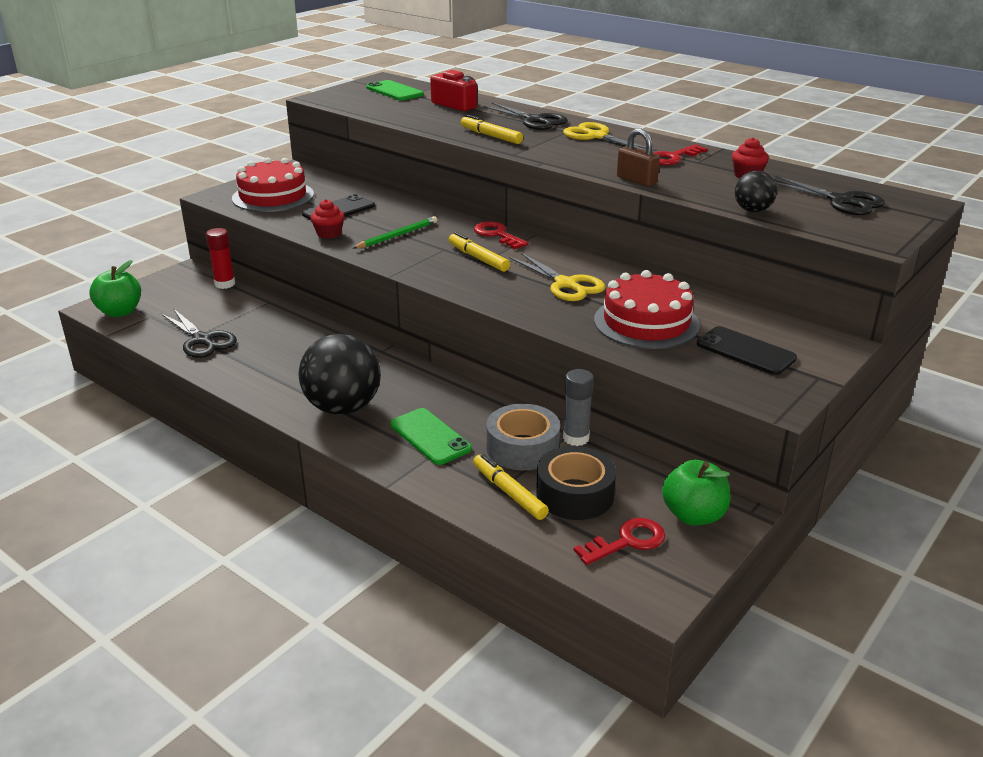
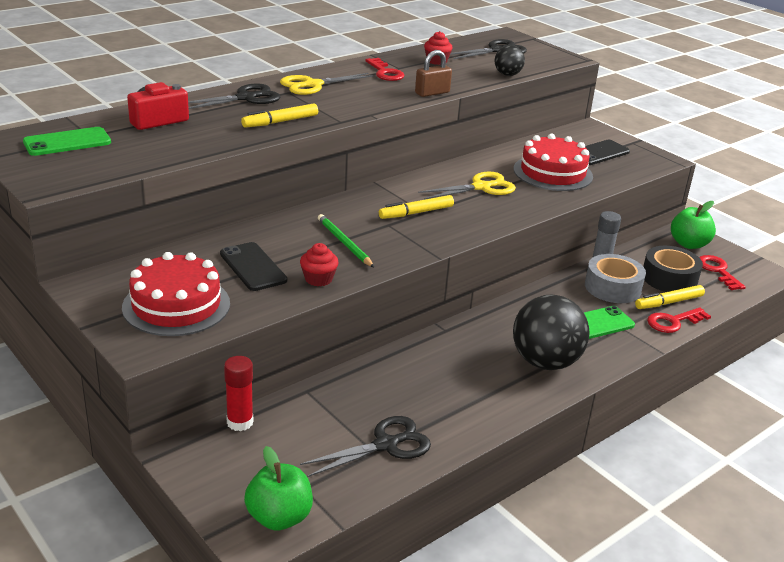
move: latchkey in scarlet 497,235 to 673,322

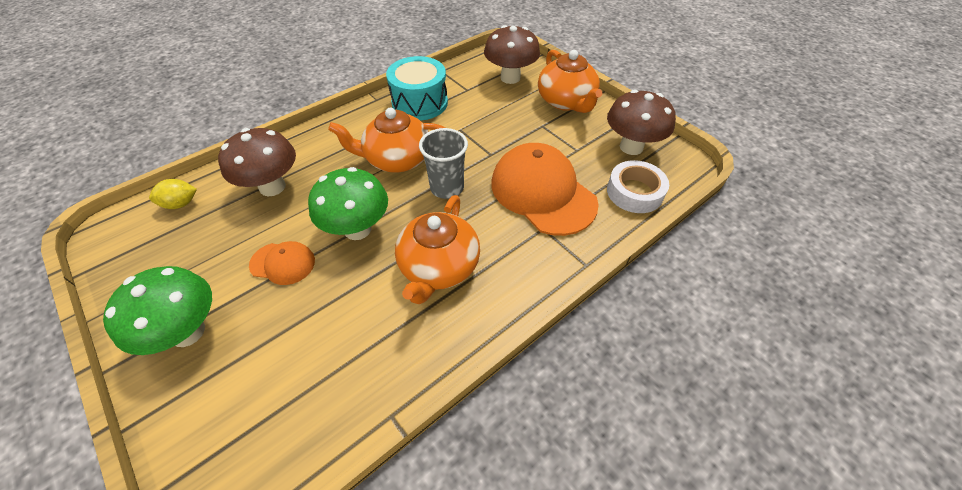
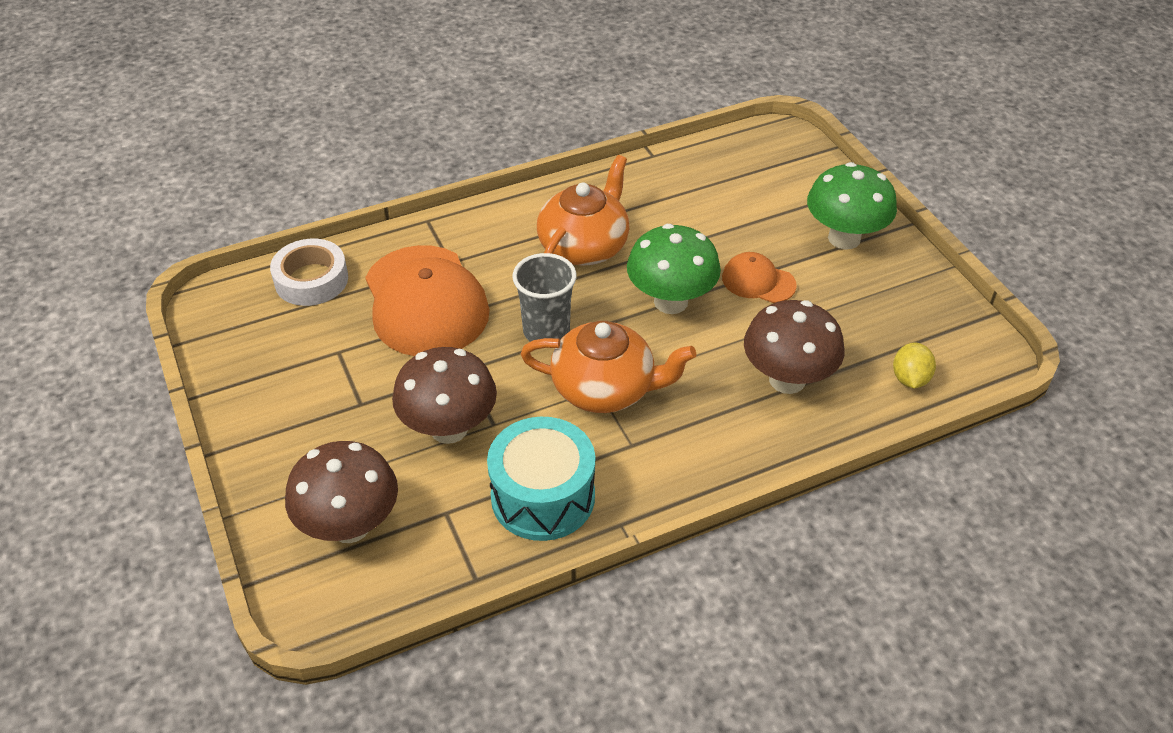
delete: teapot in orange-coloured 566,101
move: mushroom in dark brown 631,147 to 449,428
rotate: toy lemon in golden 181,204 = 910,379 75 degrees counterclockwise

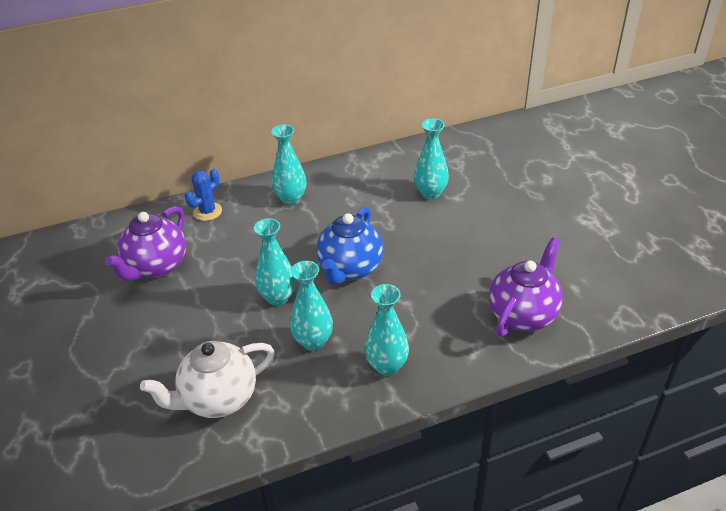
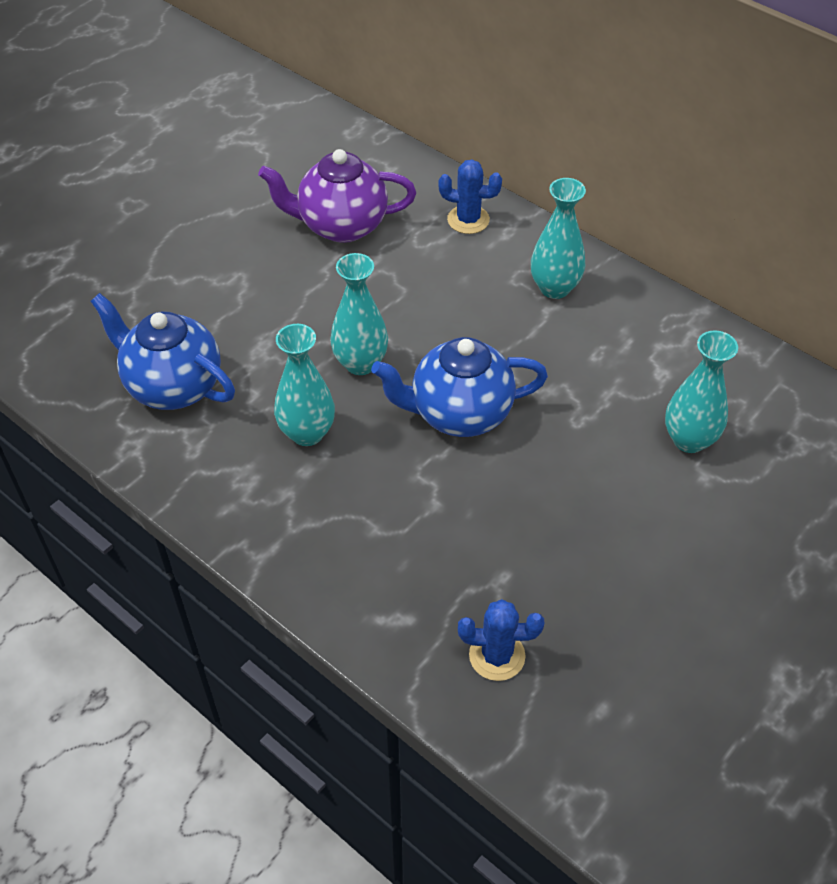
delete: vase in aqua 387,366
replace: teapot in purple 523,315 to prickly plant in cobalt 497,656
recolor: teapot in snow-white 218,399 to teapot in cobalt 173,386

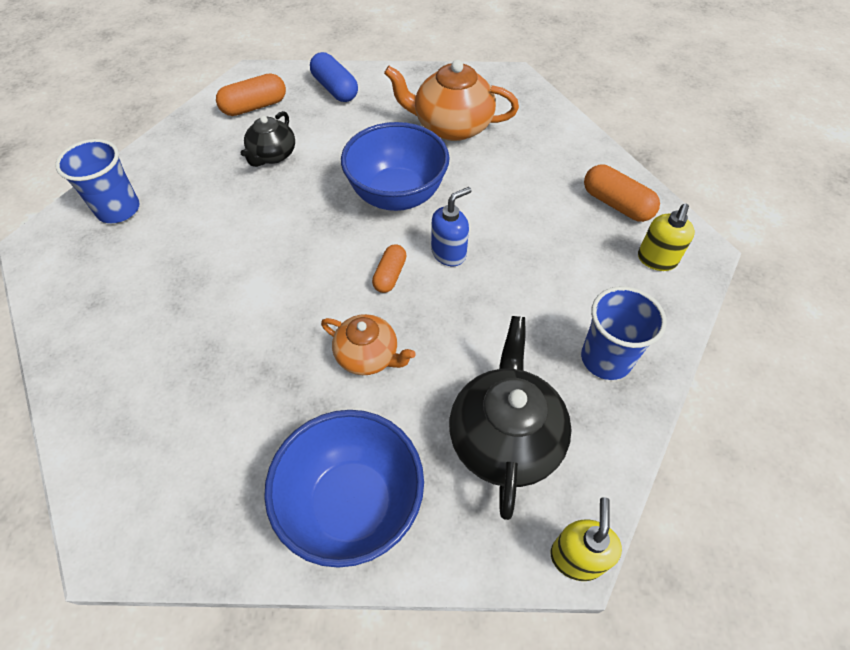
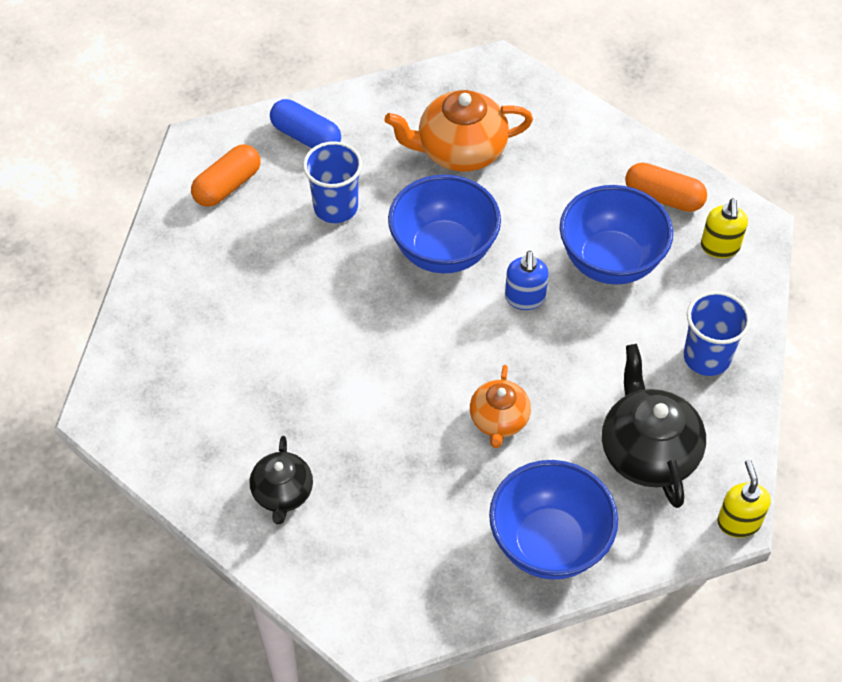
delete: capsule in orange-coloured 390,275
insert: deep dish in cobalt 610,261
move: teapot in ebony 272,155 to 282,493; cup in cobalt 118,209 to 336,207
rotate: teapot in orange-coloured 368,356 = 499,420 90 degrees clockwise; soap dispenser in cobalt 449,253 = 525,298 150 degrees clockwise

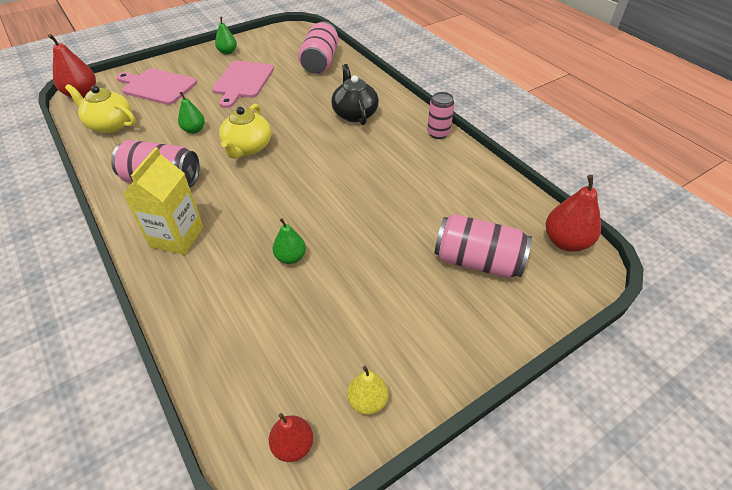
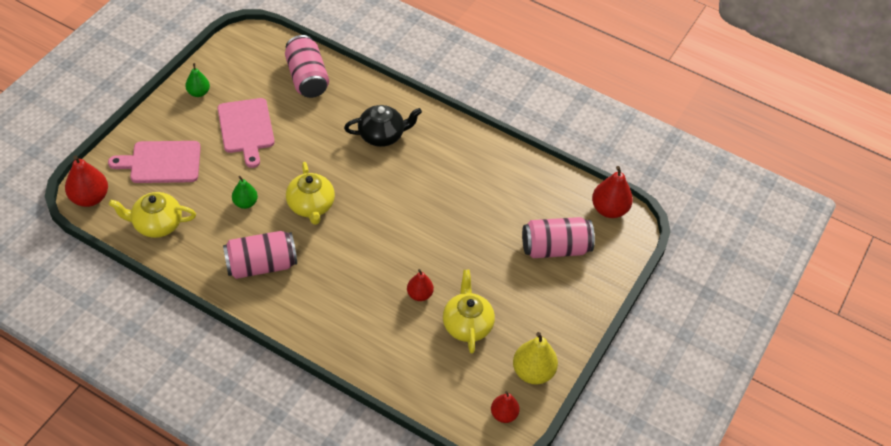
delete: juice carton in golden 177,237; can in pink 438,133
insert: teapot in golden 467,324
recolor: pear fruit in green 290,257 to pear fruit in scarlet 419,294
rotate: teapot in ebony 354,114 = 382,135 120 degrees clockwise
resize: pear fruit in golden 367,401 = 533,372 x1.60

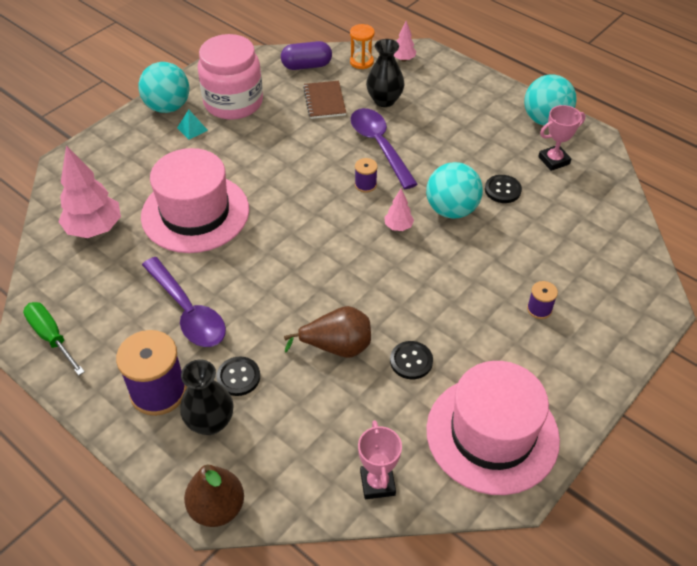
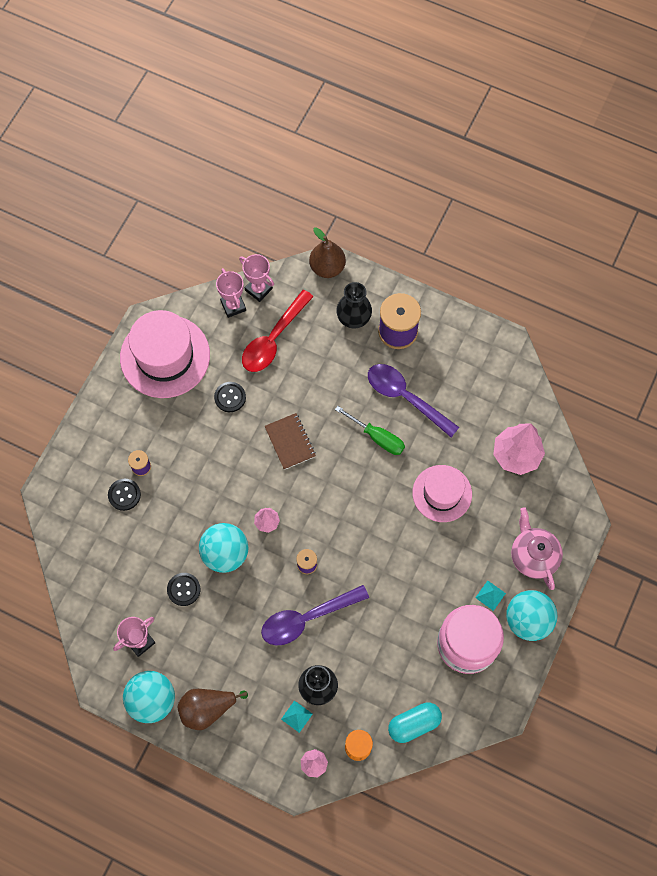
insert: award cup in pink 258,289; spoon in scarlet 273,339; solid pyramid in aqua 296,716; teapot in pink 533,556
move: shirt button in ebony 238,377 to 124,495; pear fruit in dark brown 337,347 to 207,709; exercise book in dark brown 324,101 to 290,442; hand screwdriver in green 52,337 to 377,437
recolor: capsule in purple 306,66 to capsule in aqua 414,724
rotate: spoon in purple 379,146 = 307,618 105 degrees clockwise
resize: tall hat in pink 195,213 = 442,493 x0.64

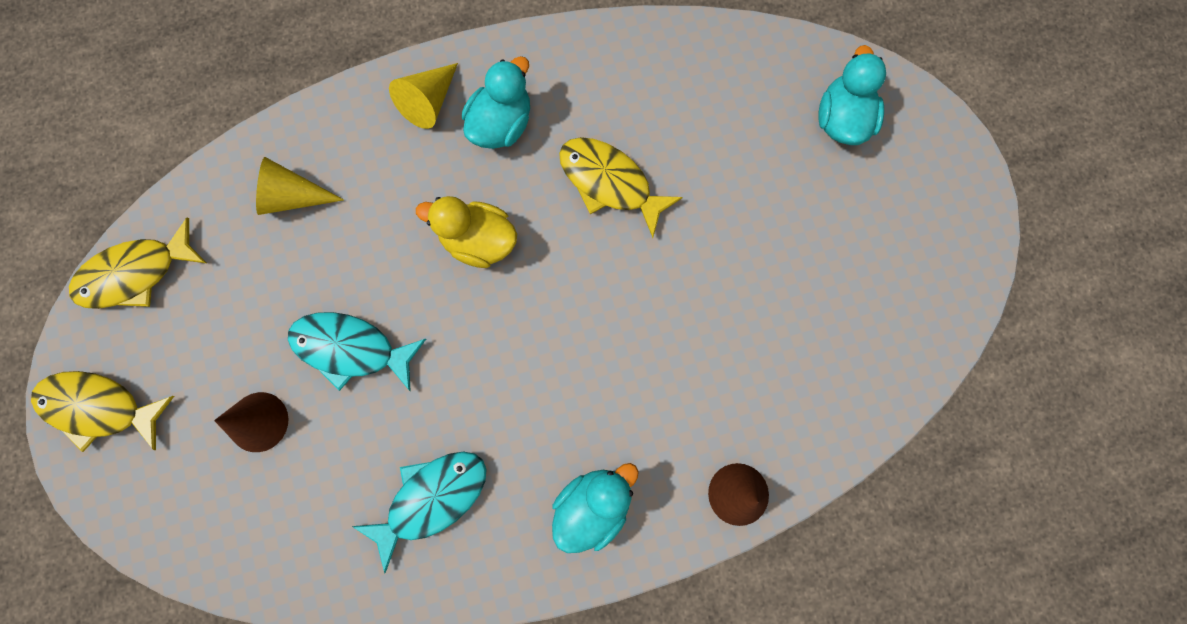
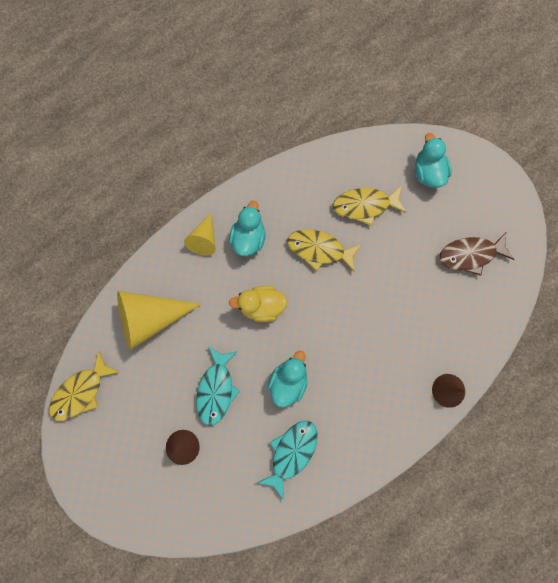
insert: toy fish in dark brown 470,255
move: rubber duck in aqua 593,505 to 288,381; toy fish in golden 100,407 to 365,206
rotate: toy fish in aqua 351,349 = 216,389 75 degrees counterclockwise
resize: cone shape in golden 293,196 = 150,318 x1.76

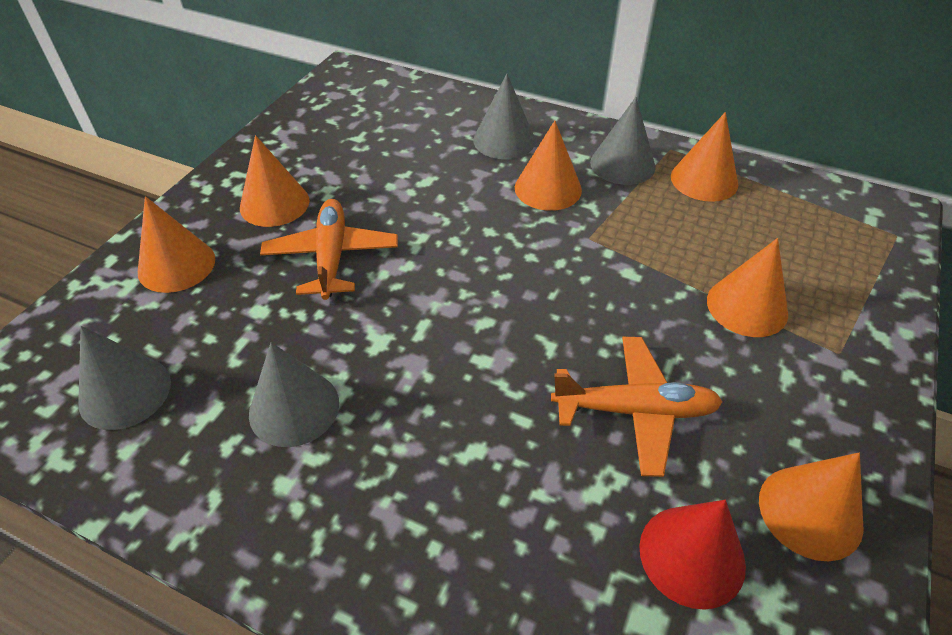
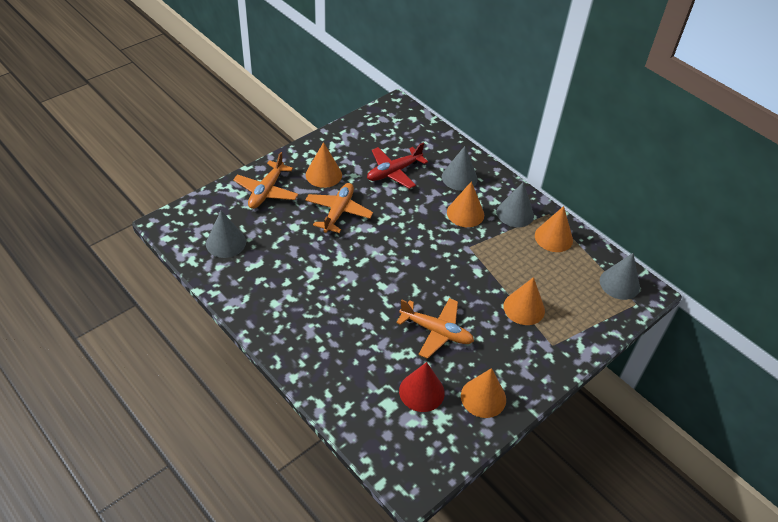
insert: toy plane in scarlet 393,172
move: cone shape in gray 294,408 to 619,283
replace: cone shape in orange-coloured 176,265 to toy plane in orange-coloured 266,191

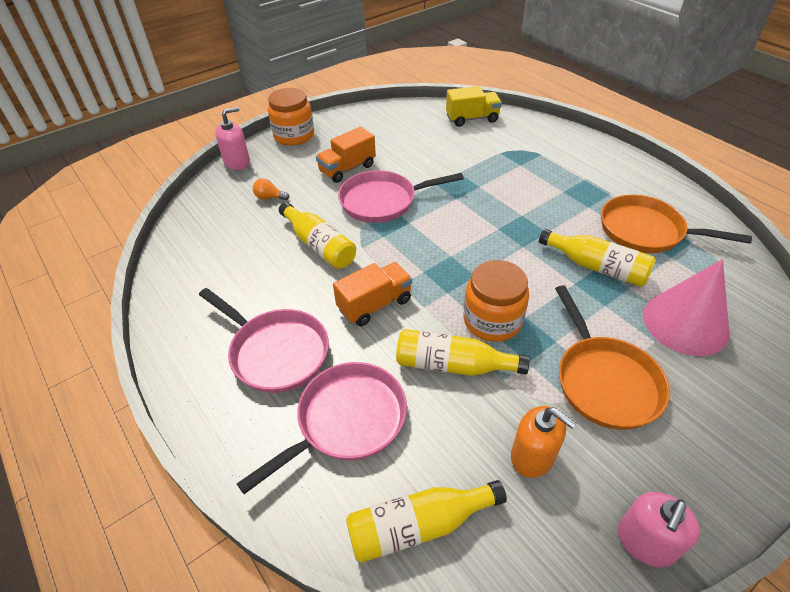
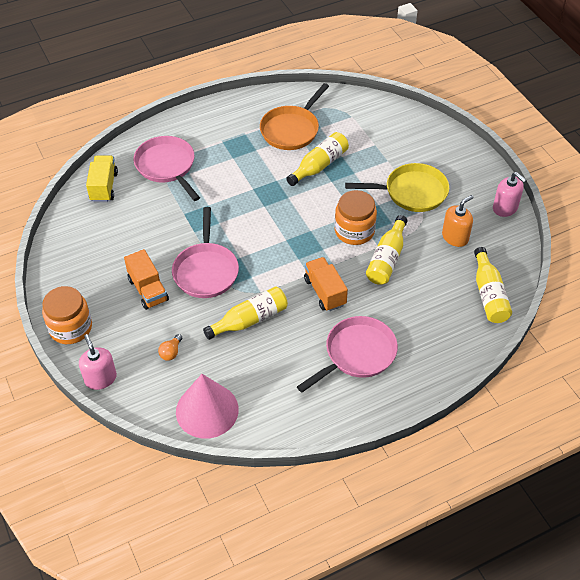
move: frying pan in pink 346,421 to 167,167; cone shape in pink 685,323 to 207,410
recolor: frying pan in orange-coloured 604,381 to frying pan in golden 411,192

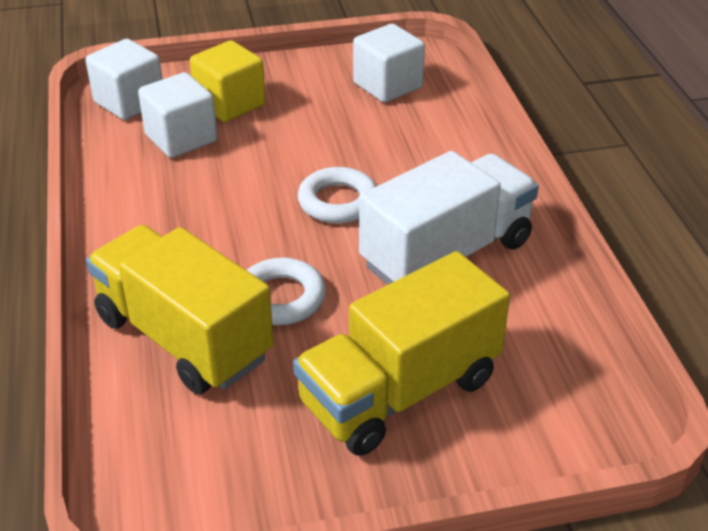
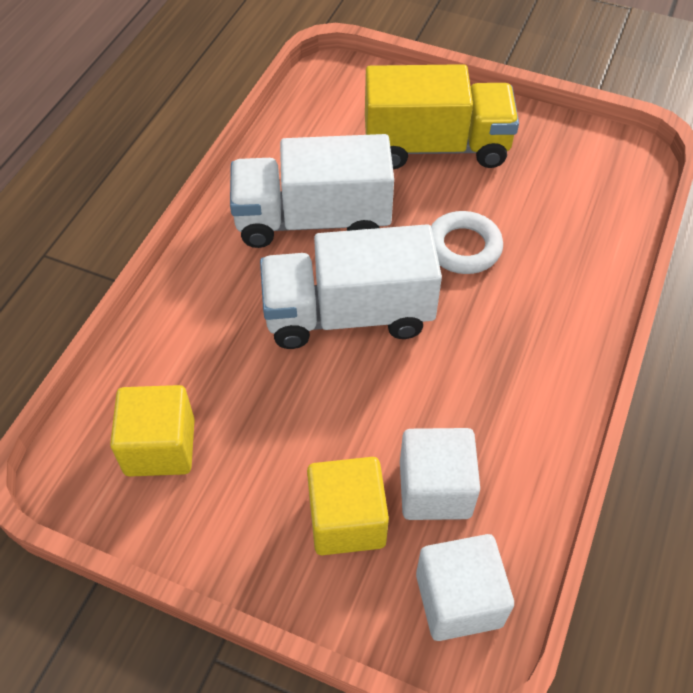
delete: toy truck in golden 184,337
replace: ring in snow-white 338,202 to toy truck in snow-white 348,314
recolor: solid cube in snow-white 387,85 to solid cube in golden 160,447

